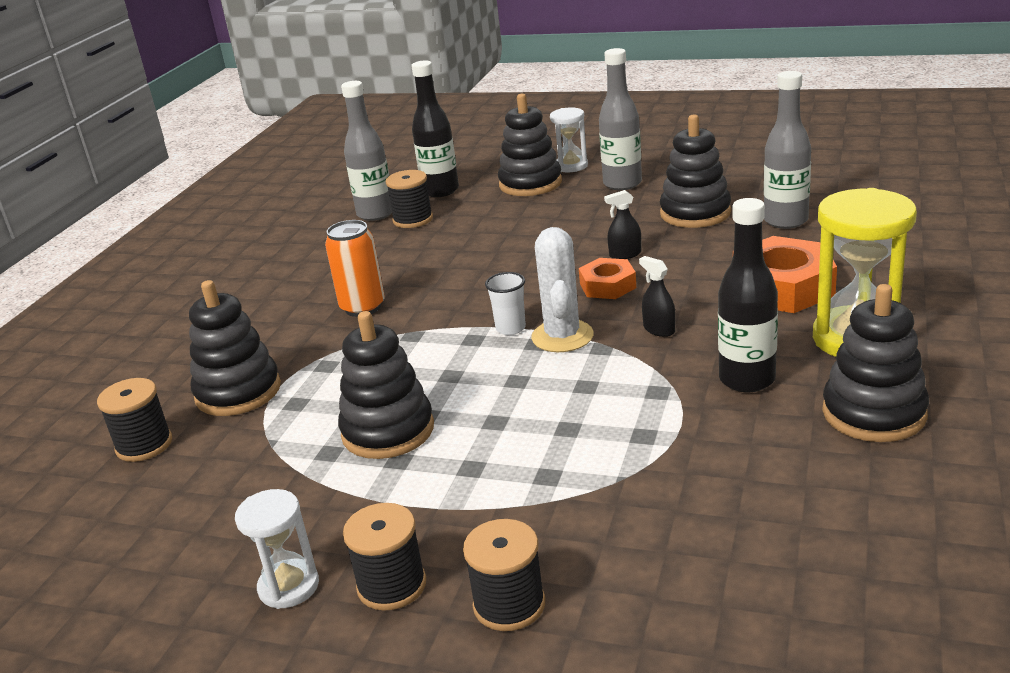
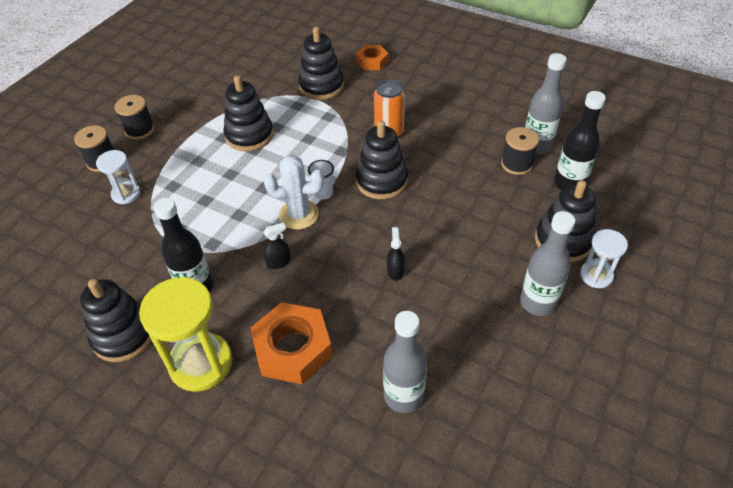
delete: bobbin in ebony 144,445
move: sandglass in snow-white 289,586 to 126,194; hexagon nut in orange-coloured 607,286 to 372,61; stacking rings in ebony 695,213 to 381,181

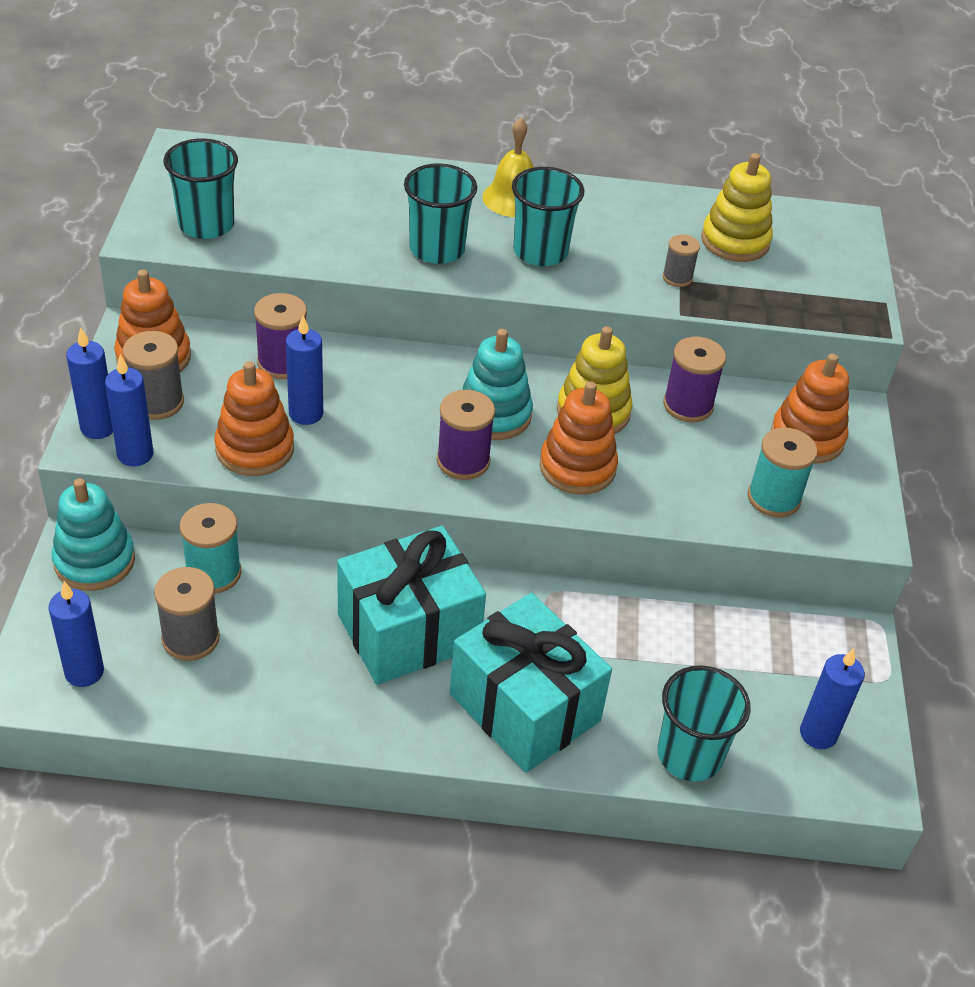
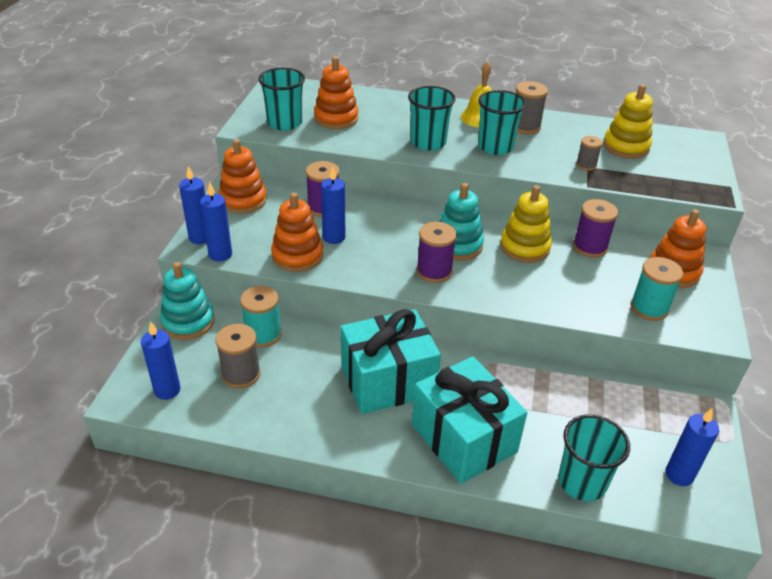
move: stacking rings in orange-coloured 577,467 to 336,118; bobbin in gray 157,402 to 525,127

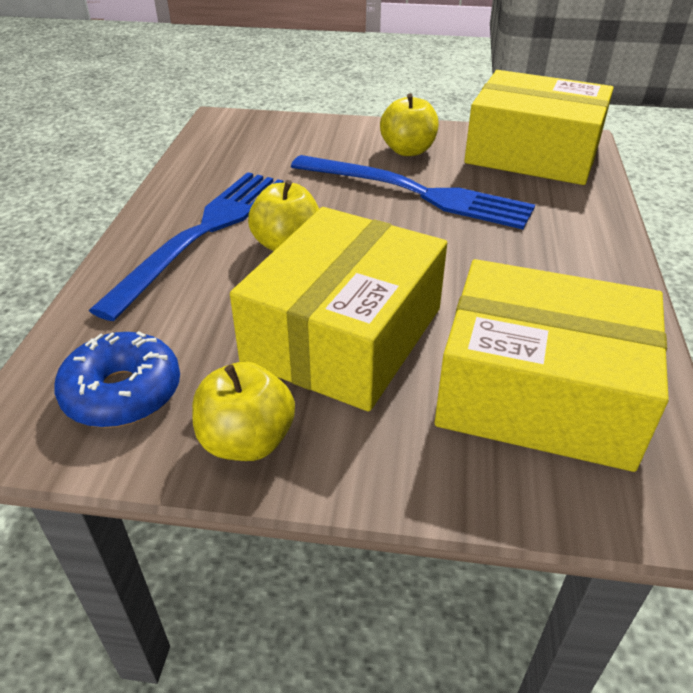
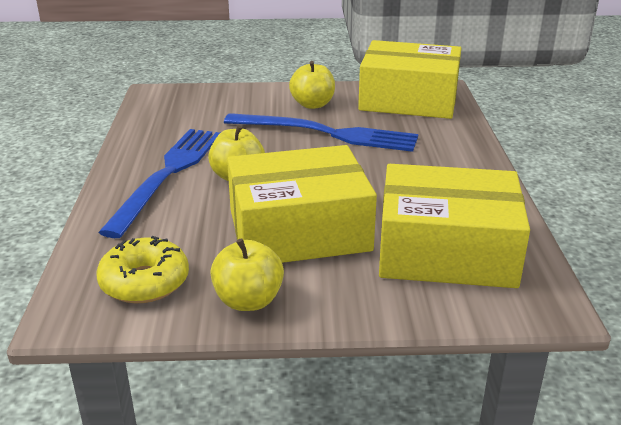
recolor: doughnut in cobalt 122,393 to doughnut in golden 145,282
rotate: box in golden 344,335 = 299,230 60 degrees clockwise

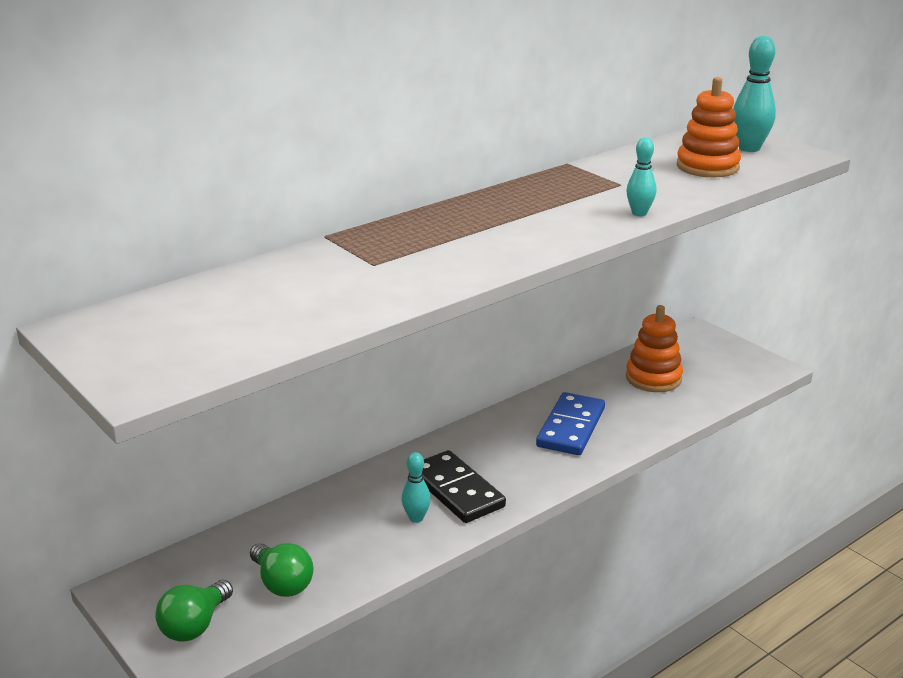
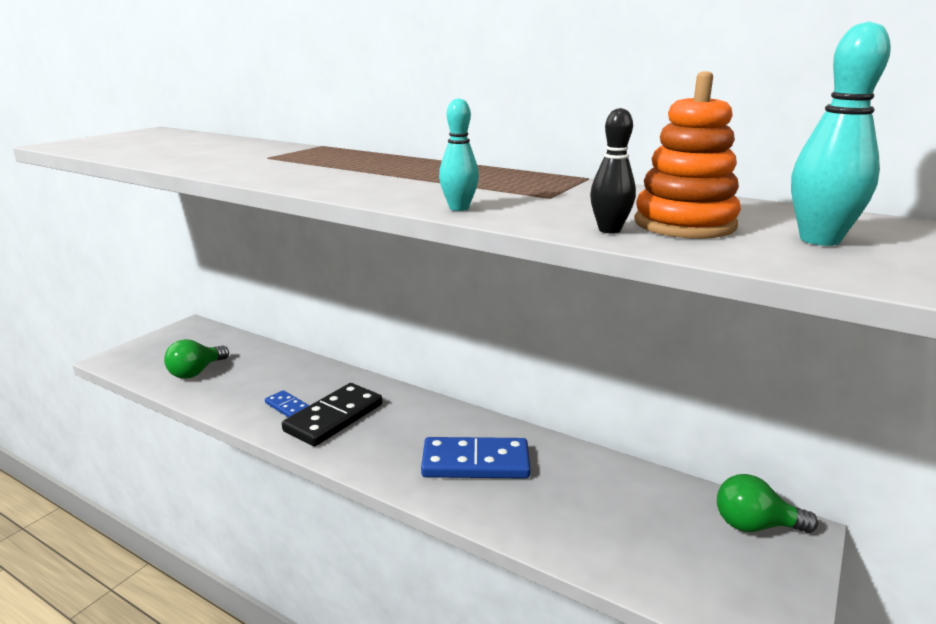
delete: stacking rings in orange-coloured 653,378
insert: tenpin in ebony 609,230
move: lightbulb in green 195,626 to 754,525
replace: tenpin in aqua 416,518 to domino tile in cobalt 287,407

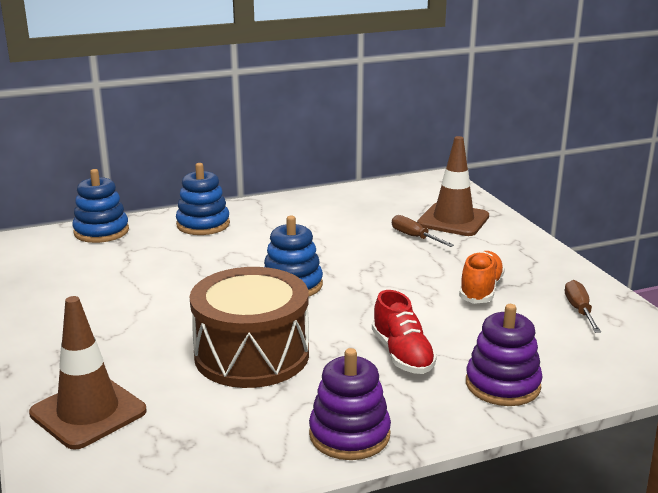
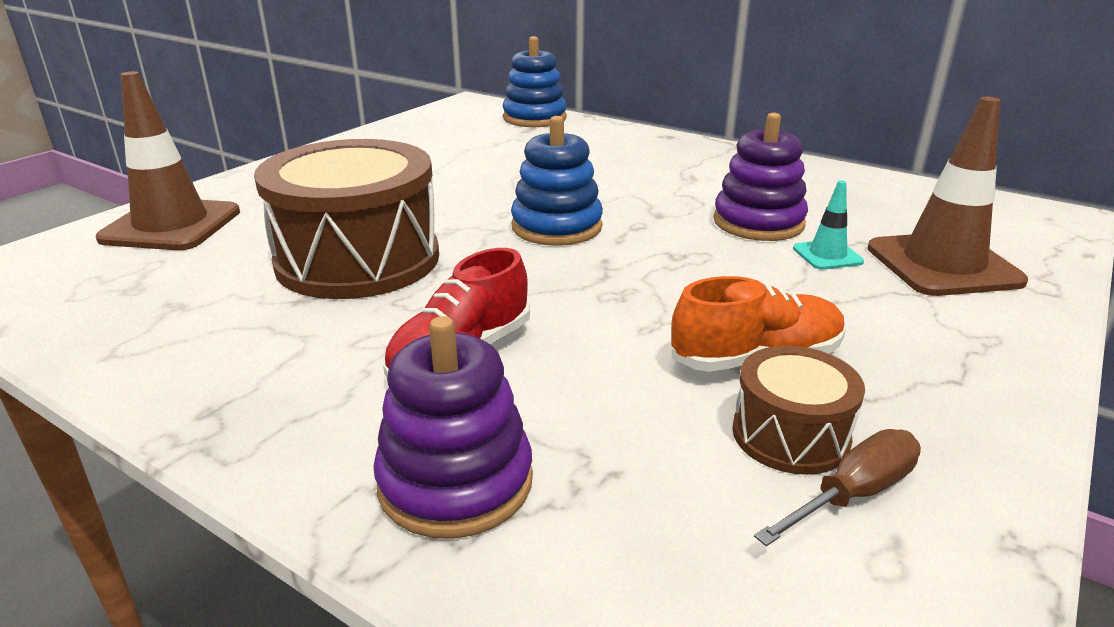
delete: stacking rings in cobalt 203,224
insert: toy drum in dark brown 790,435
move: stacking rings in purple 349,435 to 758,223
replace: hand screwdriver in dark brown 414,237 to road cone in aqua 827,255

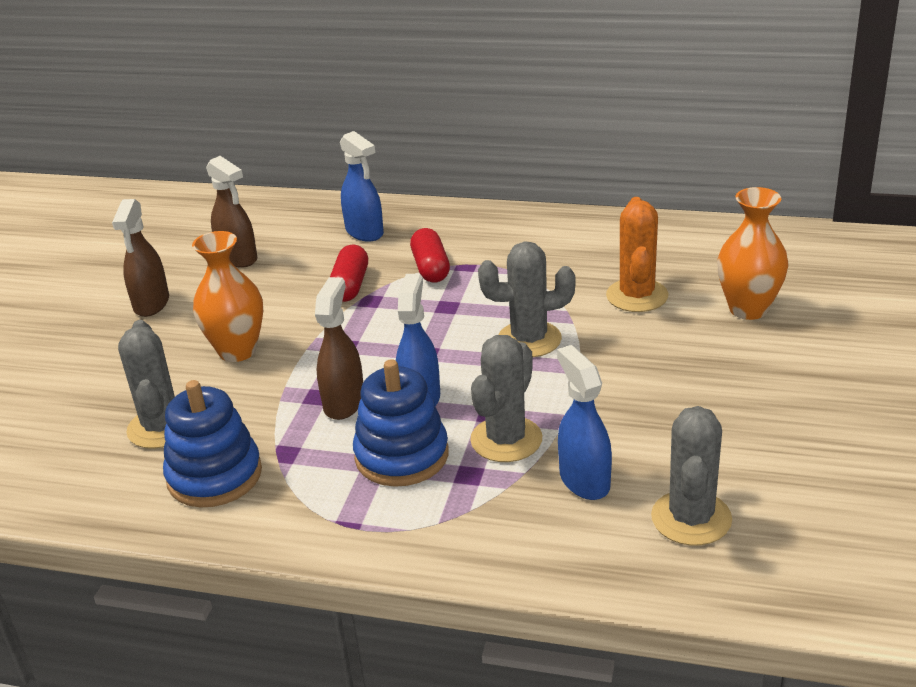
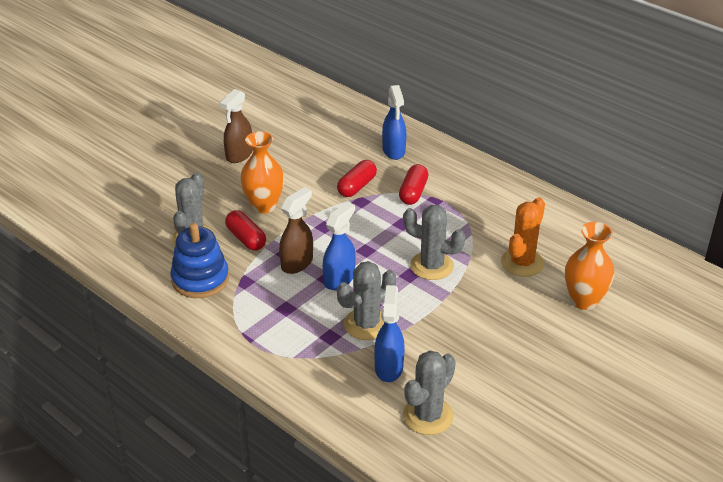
delete: spray bottle in dark brown 238,258; stacking rings in cobalt 402,456
insert: capsule in scarlet 246,239

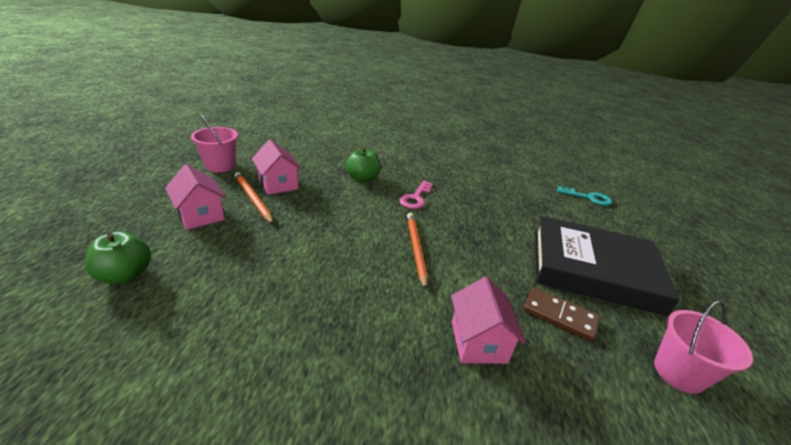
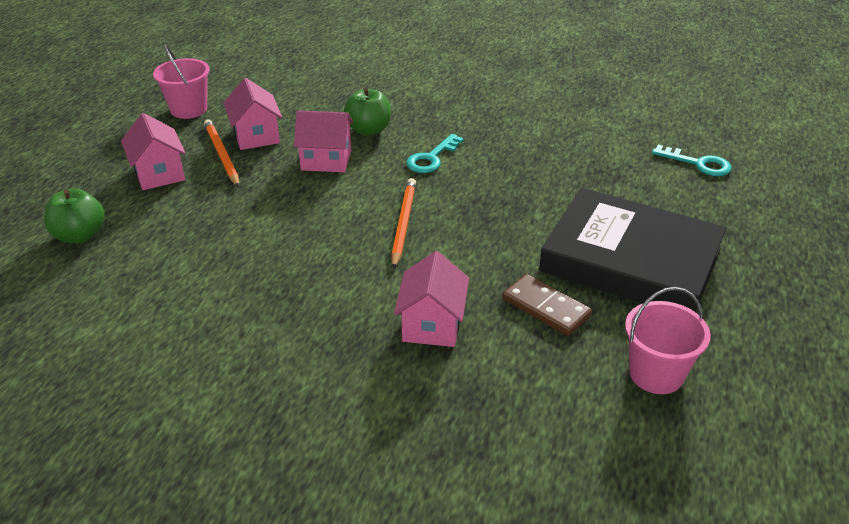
insert: toy house in pink 326,160
recolor: latchkey in pink 415,198 to latchkey in aqua 431,158

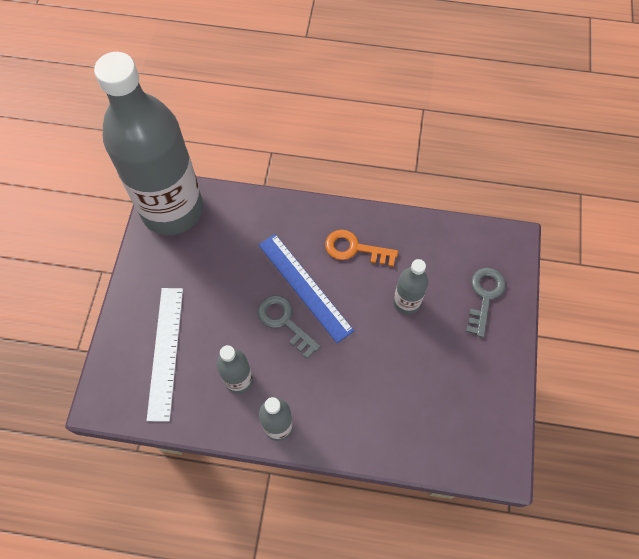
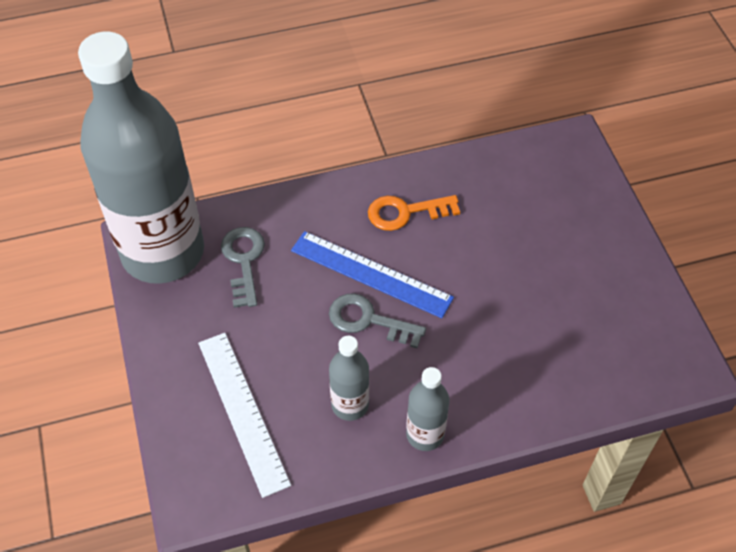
delete: flask in gray 406,302
move: latchkey in gray 484,296 to 243,261

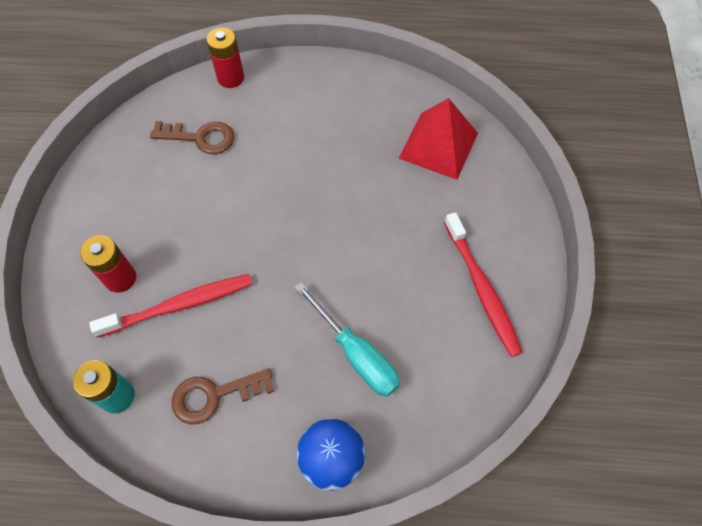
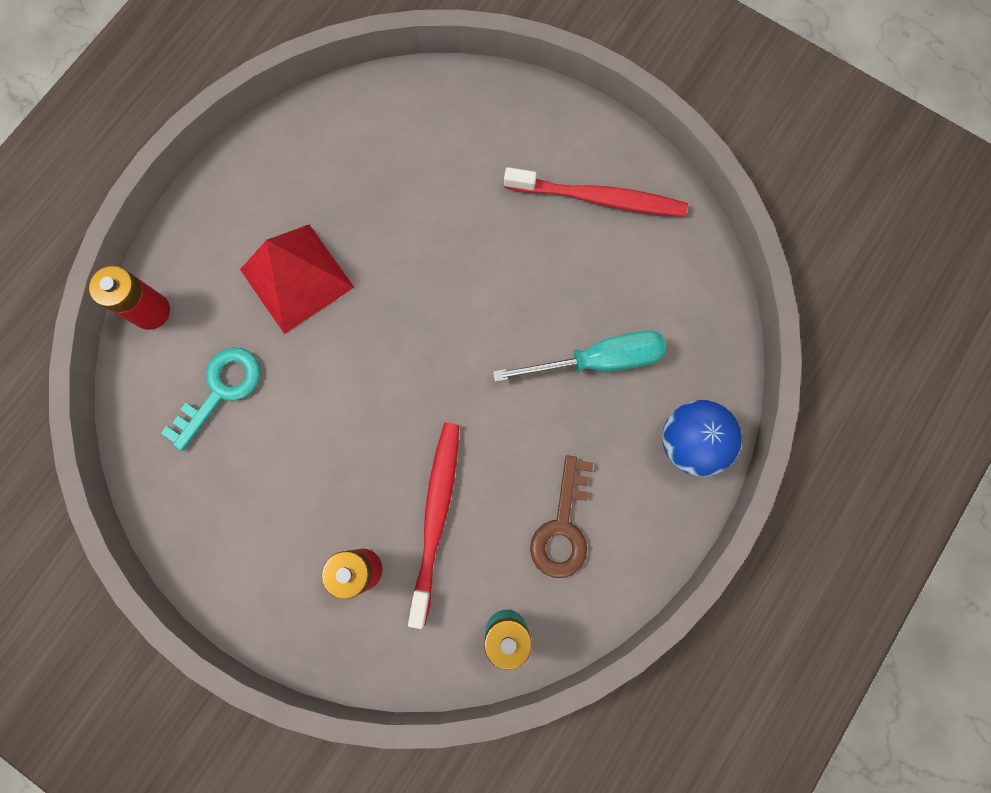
move: solid pyramid in scarlet 438,145 to 297,278
recolor: latchkey in dark brown 200,138 to latchkey in aqua 220,391

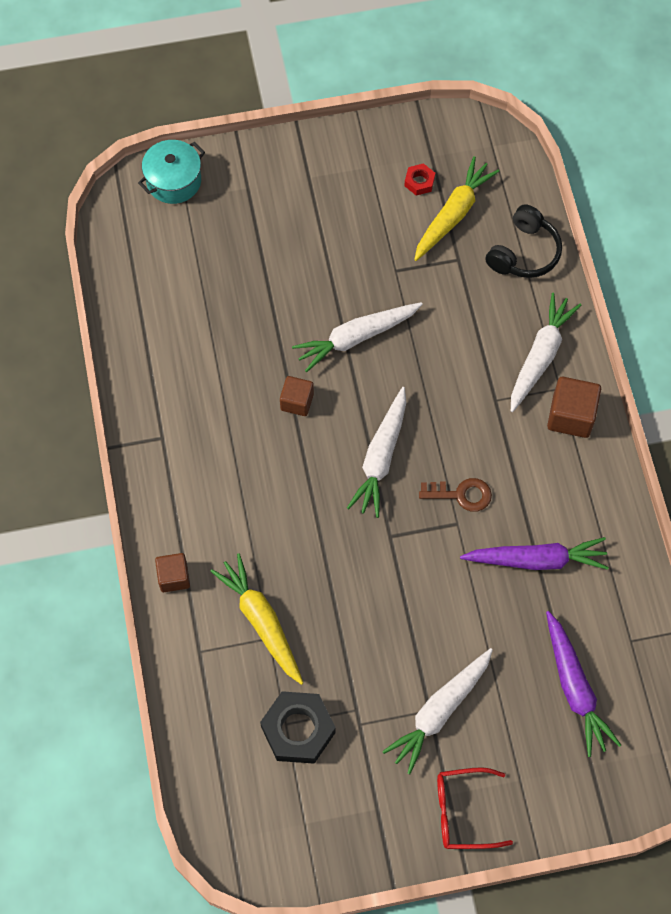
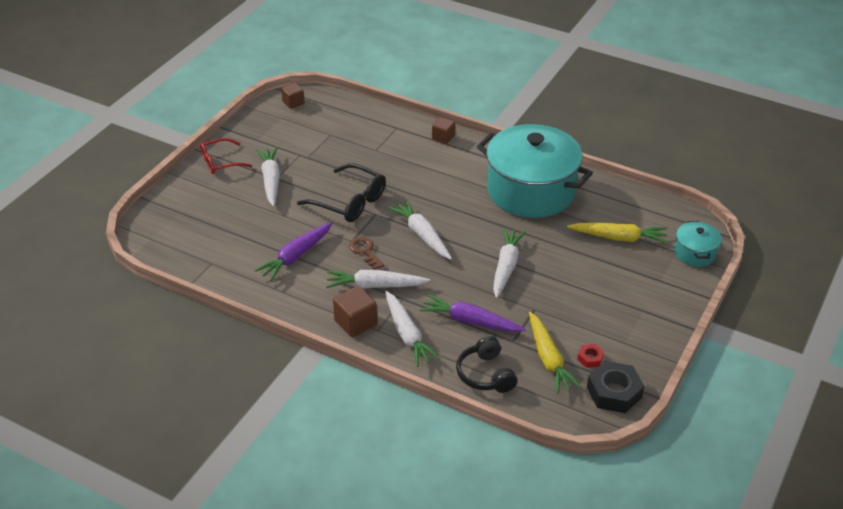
insert: spectacles in ebony 350,202; root vegetable in snow-white 375,286; stockpot in aqua 531,191
move: solid cube in dark brown 297,402 to 293,103; root vegetable in purple 575,688 to 470,321; root vegetable in golden 261,621 to 619,238; hexagon nut in ebony 298,730 to 614,392
rotate: spectacles in scarlet 463,812 = 220,162 150 degrees counterclockwise; latchkey in dark brown 461,494 = 365,251 105 degrees clockwise

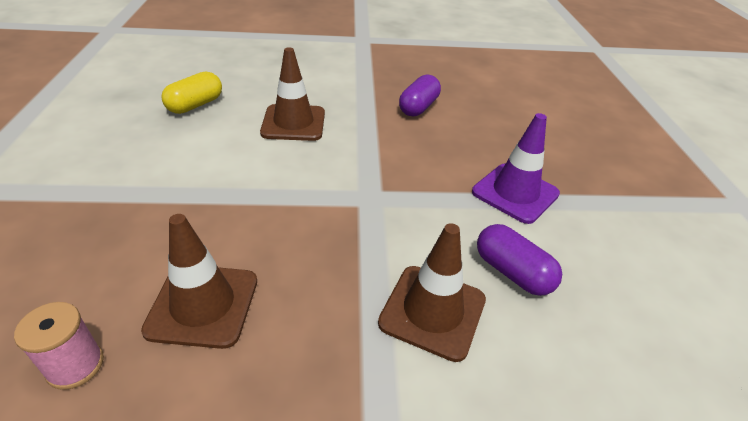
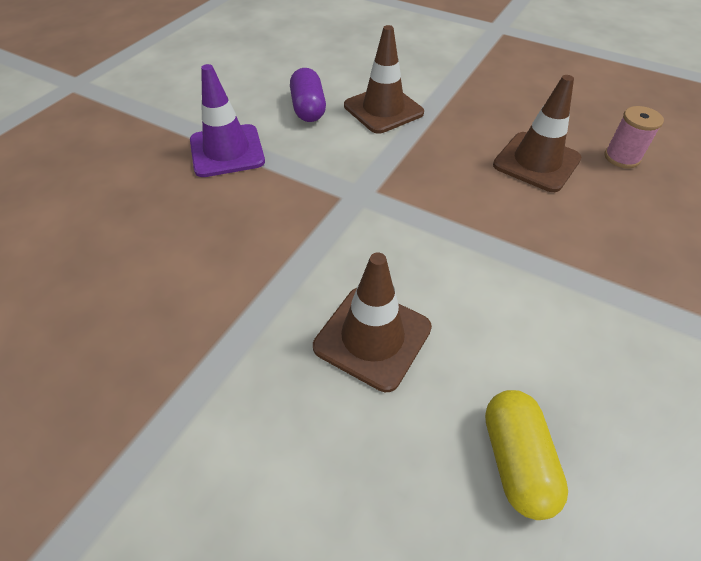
delete: capsule in purple 418,107
rotate: capsule in golden 195,105 = 516,460 75 degrees counterclockwise

